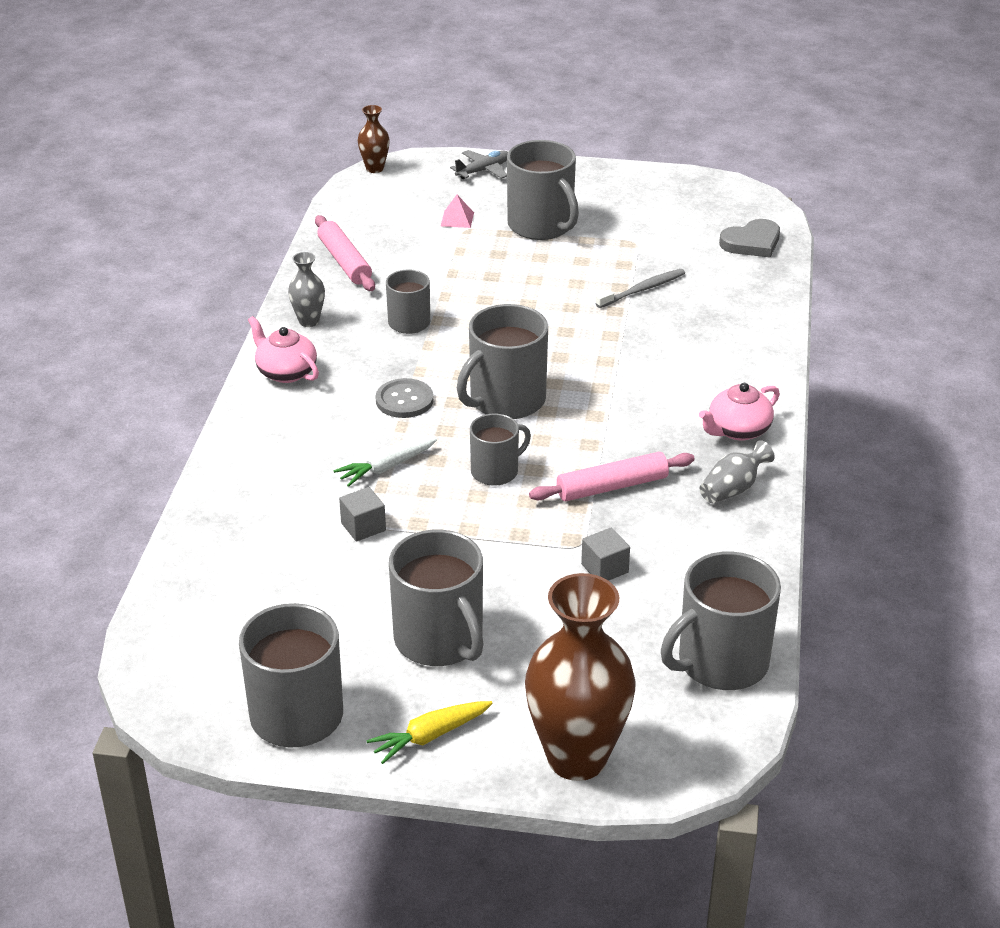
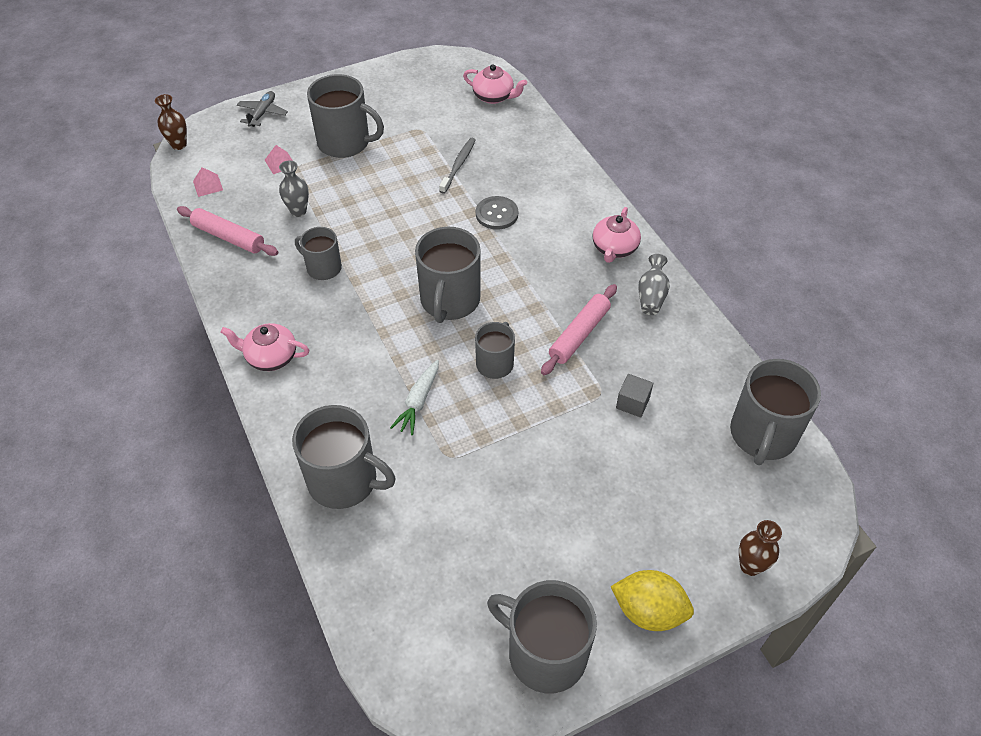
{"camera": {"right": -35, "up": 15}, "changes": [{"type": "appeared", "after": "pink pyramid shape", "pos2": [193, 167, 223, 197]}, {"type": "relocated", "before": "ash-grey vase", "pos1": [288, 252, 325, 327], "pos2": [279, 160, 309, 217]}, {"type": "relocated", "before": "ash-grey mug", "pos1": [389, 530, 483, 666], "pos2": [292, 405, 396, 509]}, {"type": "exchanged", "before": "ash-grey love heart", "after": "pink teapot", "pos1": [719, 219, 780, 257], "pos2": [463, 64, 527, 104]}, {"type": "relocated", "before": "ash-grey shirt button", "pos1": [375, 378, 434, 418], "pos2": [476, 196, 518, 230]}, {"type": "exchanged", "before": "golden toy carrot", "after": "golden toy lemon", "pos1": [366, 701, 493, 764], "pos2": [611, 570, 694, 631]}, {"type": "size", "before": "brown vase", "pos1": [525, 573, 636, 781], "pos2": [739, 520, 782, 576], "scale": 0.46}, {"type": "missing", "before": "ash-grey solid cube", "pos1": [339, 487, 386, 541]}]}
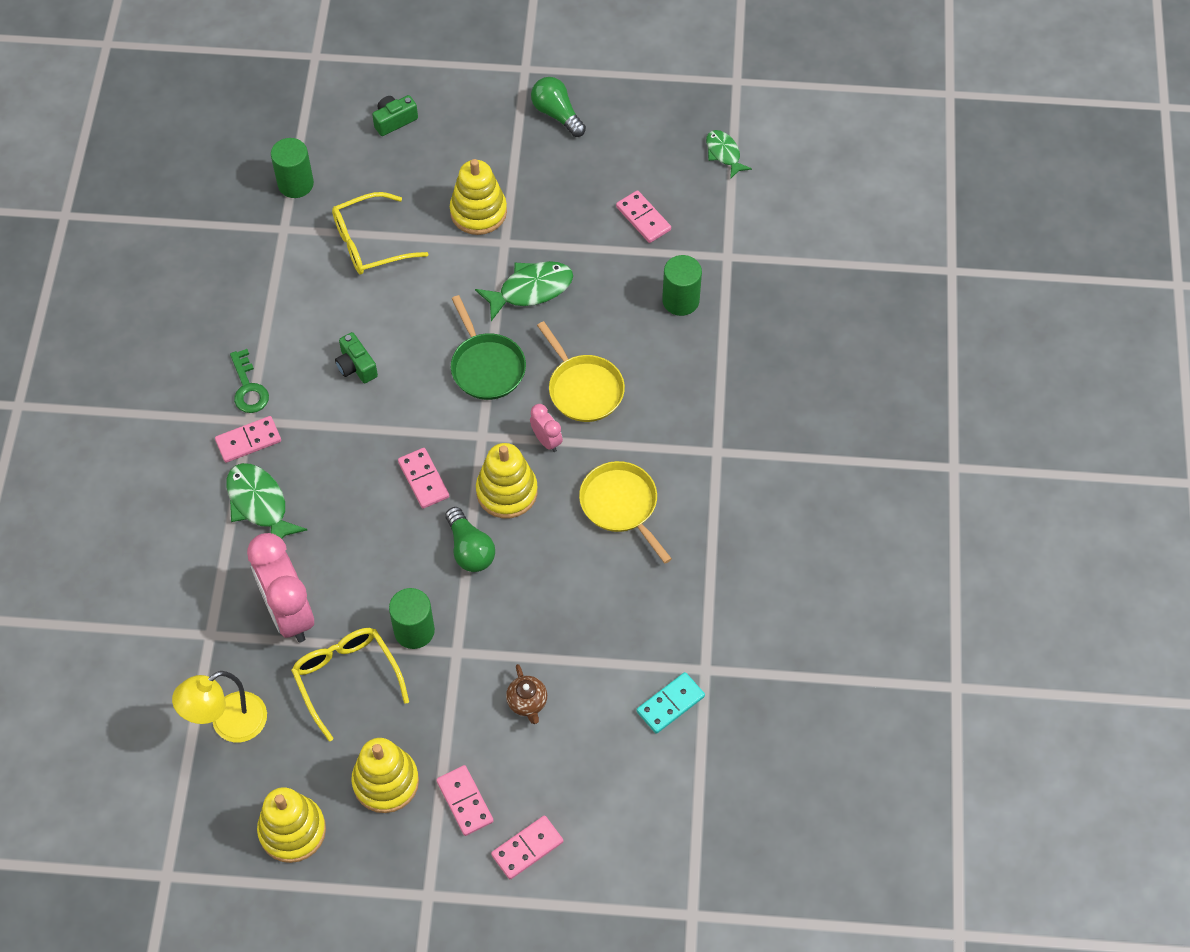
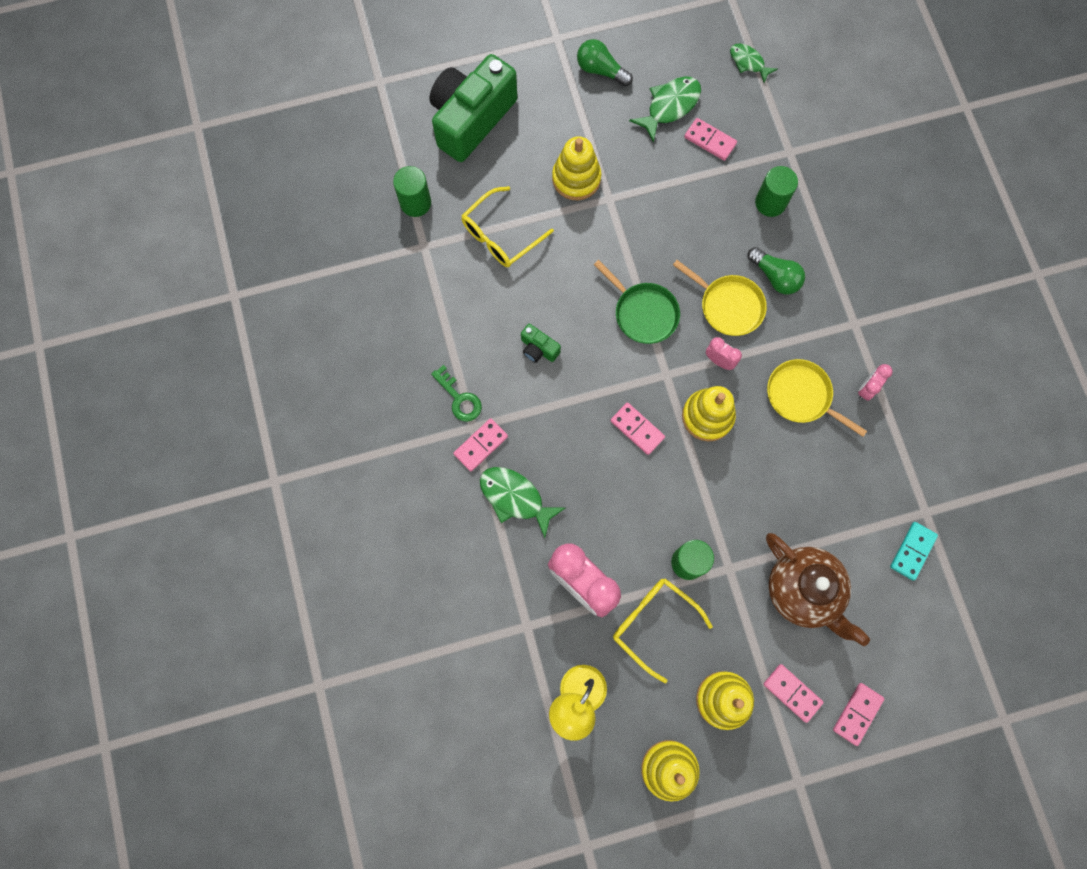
{"camera": {"right": -20, "up": 15}, "changes": [{"type": "size", "before": "green photo camera", "pos1": [372, 95, 418, 136], "pos2": [429, 54, 517, 162], "scale": 2.46}, {"type": "relocated", "before": "green fish figure", "pos1": [475, 261, 573, 321], "pos2": [629, 76, 701, 143]}, {"type": "relocated", "before": "green lightbulb", "pos1": [445, 507, 495, 572], "pos2": [748, 247, 805, 294]}, {"type": "size", "before": "brown teapot", "pos1": [506, 664, 547, 724], "pos2": [766, 533, 870, 646], "scale": 2.27}, {"type": "appeared", "after": "pink clock", "pos2": [858, 364, 892, 401]}]}
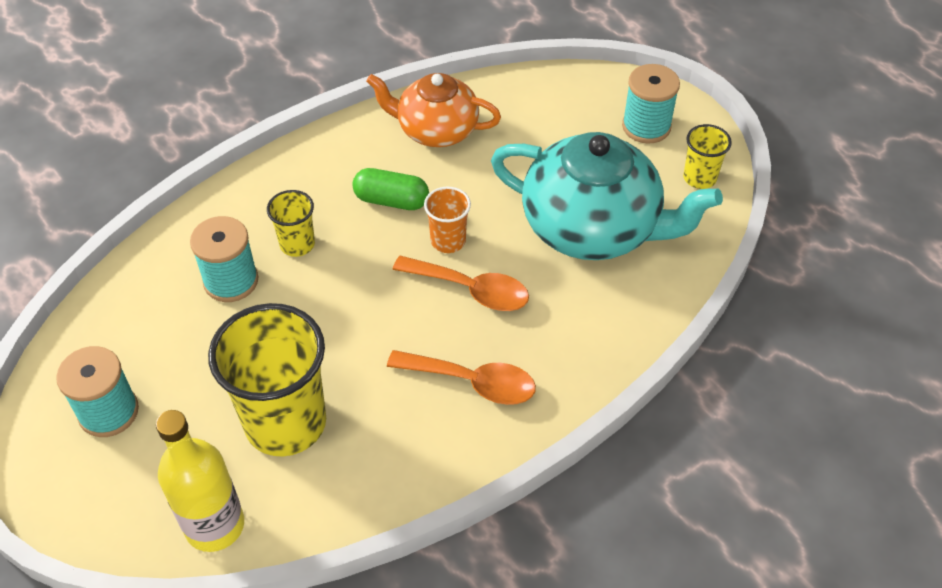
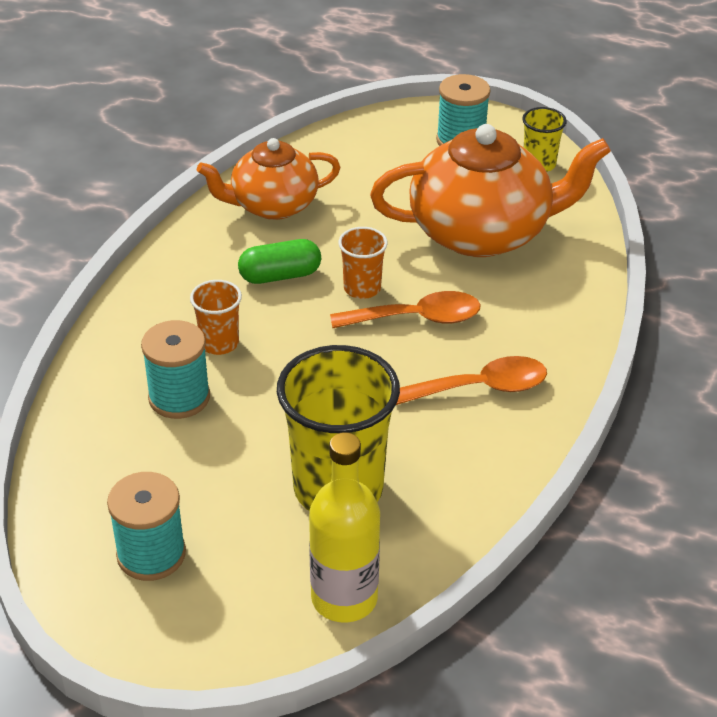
{"camera": {"right": -30, "up": -10}, "changes": [{"type": "colour", "before": "golden beaker", "after": "orange beaker", "pos1": [267, 190, 315, 257], "pos2": [190, 280, 242, 355]}, {"type": "colour", "before": "aqua teapot", "after": "orange teapot", "pos1": [491, 132, 723, 260], "pos2": [370, 124, 611, 257]}]}
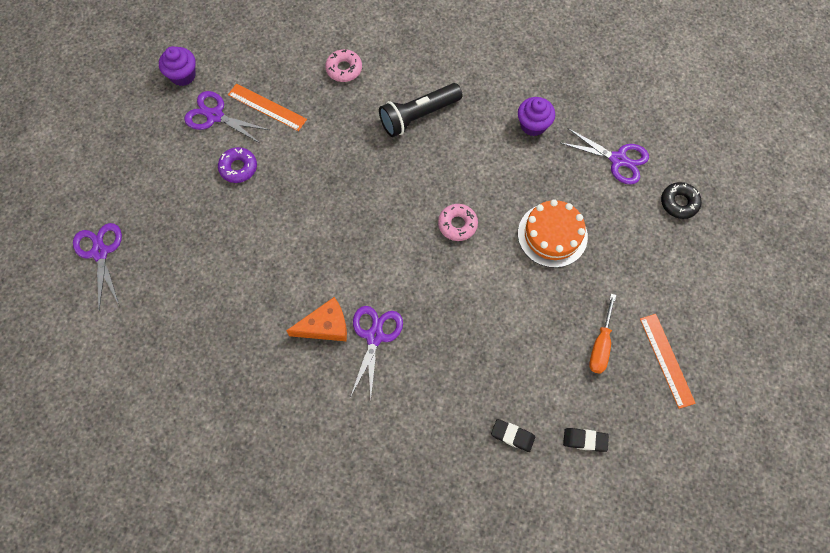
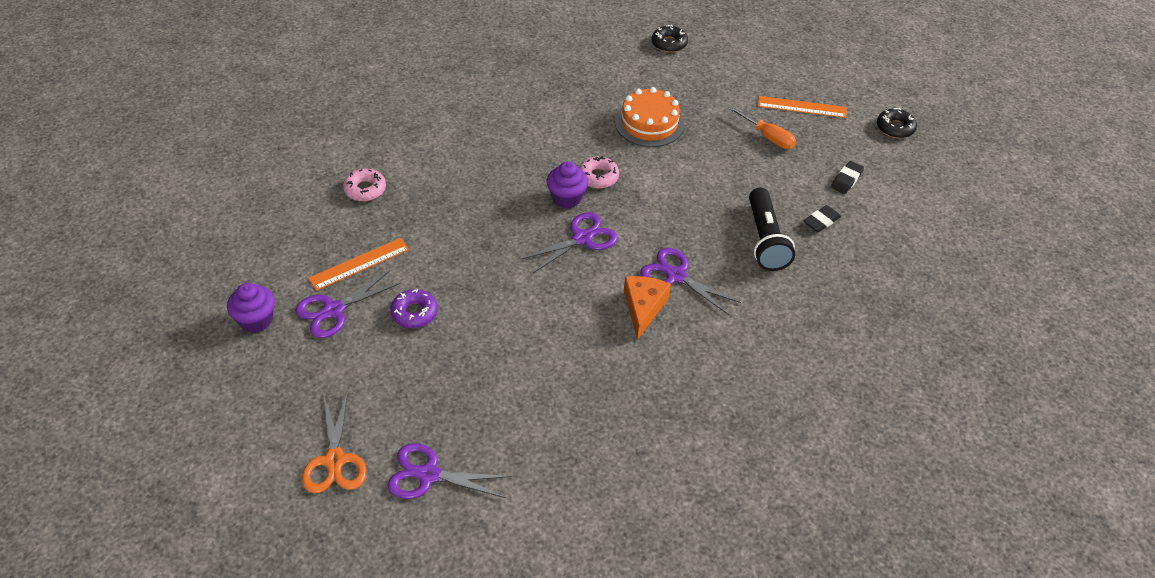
{"camera": {"right": -65, "up": -20}, "changes": [{"type": "appeared", "after": "orange scissors", "pos2": [302, 391, 367, 493]}, {"type": "relocated", "before": "purple scissors", "pos1": [561, 128, 649, 185], "pos2": [520, 212, 618, 273]}, {"type": "relocated", "before": "purple muffin", "pos1": [518, 97, 555, 136], "pos2": [547, 162, 588, 209]}, {"type": "relocated", "before": "ebony pocket torch", "pos1": [379, 83, 463, 137], "pos2": [749, 188, 795, 271]}, {"type": "appeared", "after": "ebony donut", "pos2": [877, 108, 917, 138]}]}
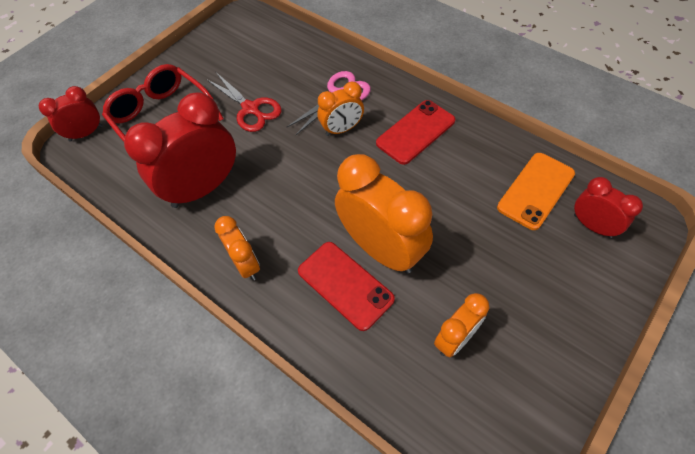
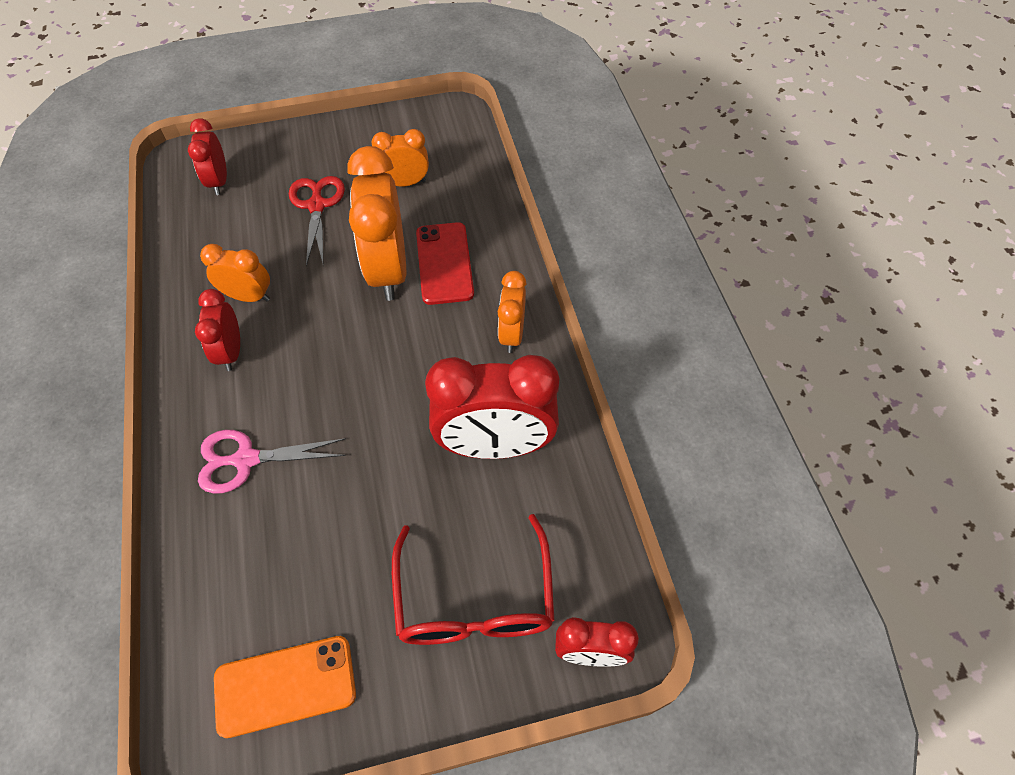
{"camera": {"right": -145, "up": 0}, "changes": [{"type": "exchanged", "before": "crimson smartphone", "after": "crimson clock", "pos1": [376, 100, 455, 165], "pos2": [195, 289, 240, 371]}, {"type": "relocated", "before": "orange clock", "pos1": [318, 82, 364, 136], "pos2": [200, 244, 270, 302]}, {"type": "relocated", "before": "orange smartphone", "pos1": [497, 153, 575, 230], "pos2": [214, 636, 356, 738]}, {"type": "relocated", "before": "crimson scissors", "pos1": [206, 72, 282, 132], "pos2": [289, 176, 345, 267]}]}
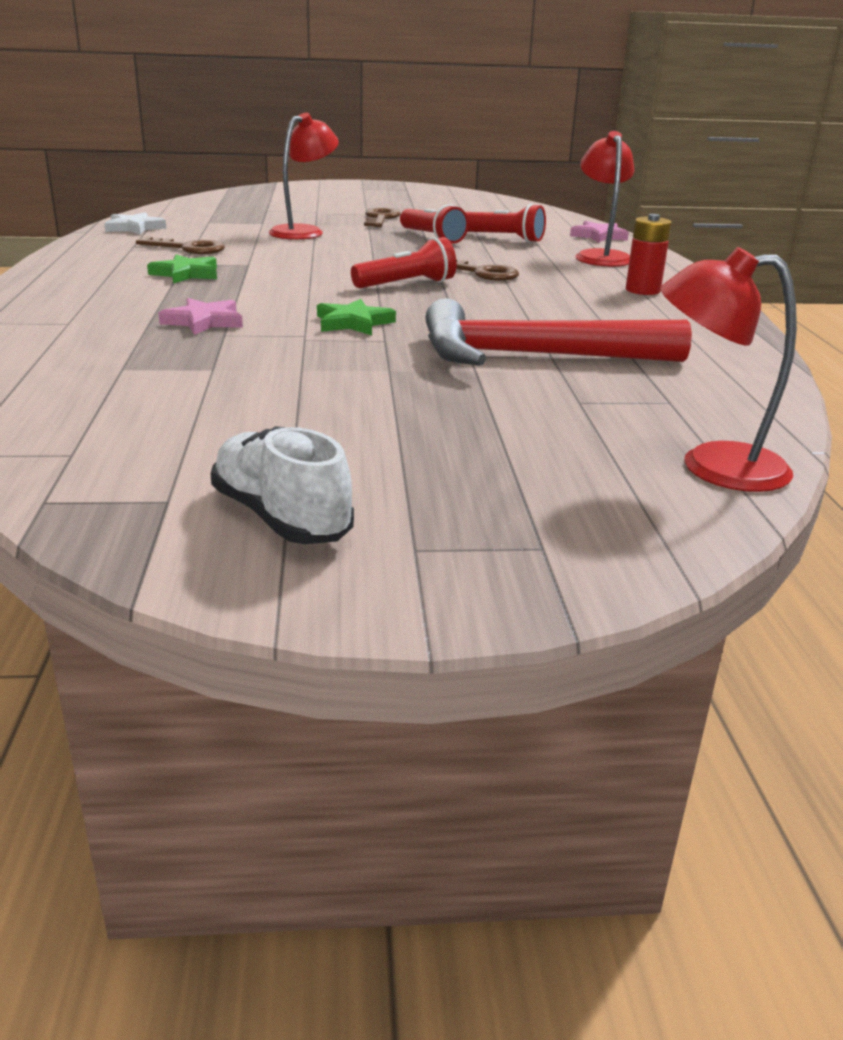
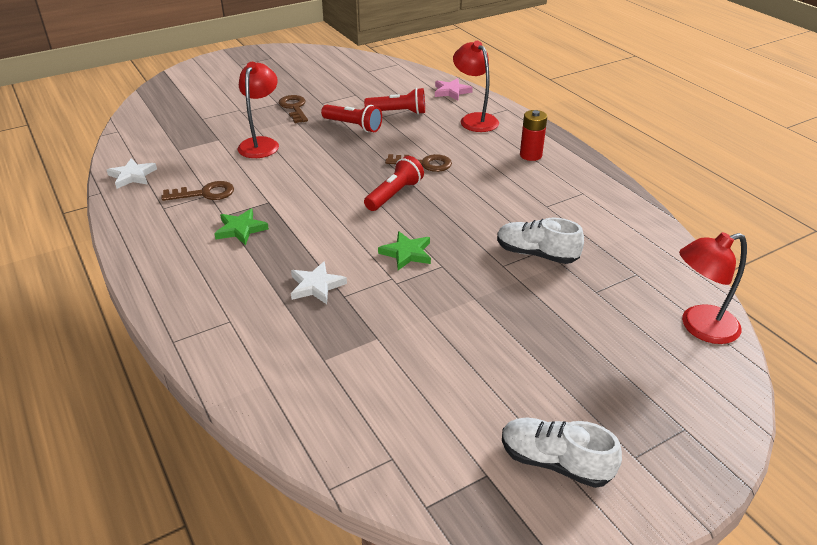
{"camera": {"right": -25, "up": 10}, "changes": [{"type": "colour", "before": "pink star", "after": "pure white star", "pos1": [159, 298, 243, 335], "pos2": [291, 261, 347, 304]}, {"type": "exchanged", "before": "crimson claw hammer", "after": "pure white lace-up shoe", "pos1": [425, 298, 692, 366], "pos2": [497, 218, 584, 264]}]}
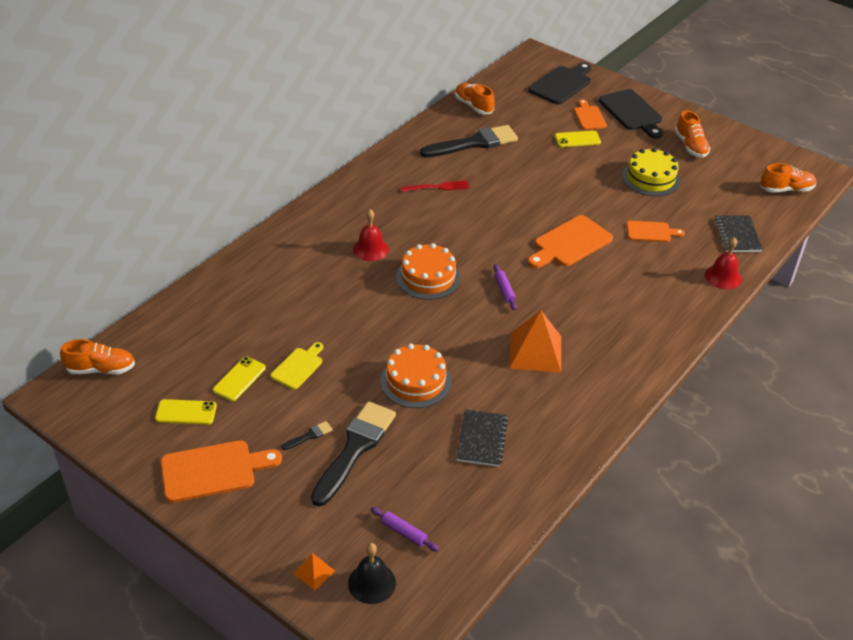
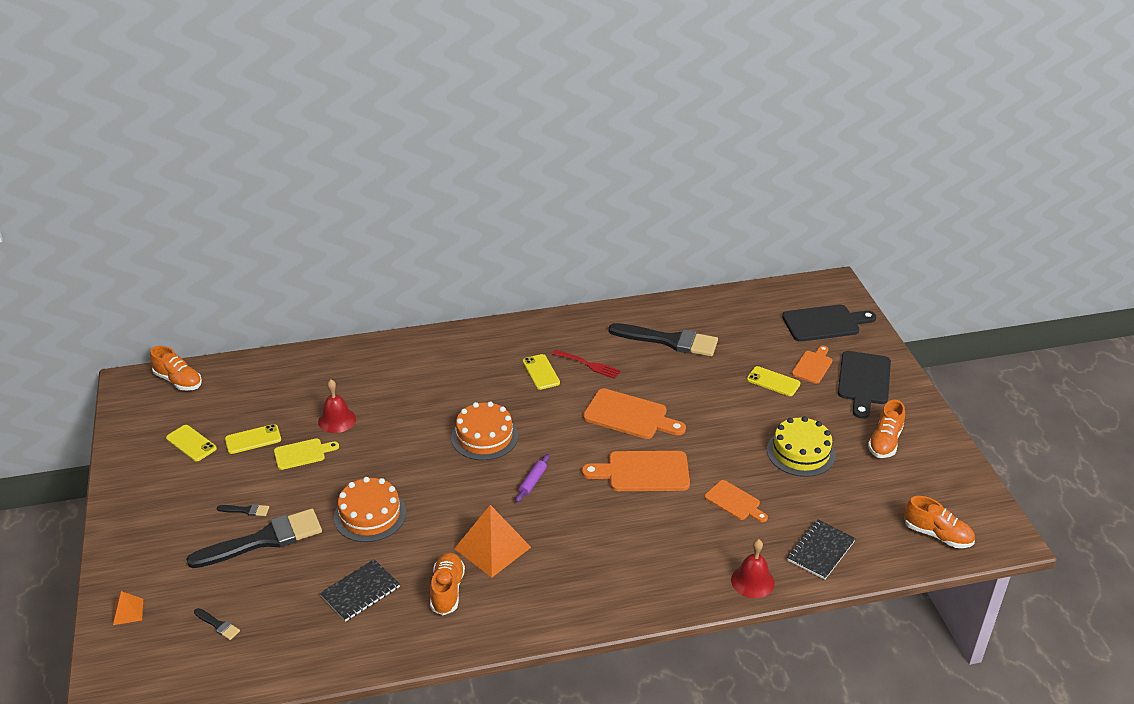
{"camera": {"right": 40, "up": -5}, "changes": [{"type": "exchanged", "before": "purple rolling pin", "after": "ebony paintbrush", "pos1": [371, 507, 439, 551], "pos2": [194, 608, 240, 640]}, {"type": "relocated", "before": "crimson hand bell", "pos1": [353, 209, 389, 261], "pos2": [318, 379, 356, 433]}, {"type": "relocated", "before": "orange lace-up shoe", "pos1": [455, 83, 495, 115], "pos2": [430, 552, 465, 615]}, {"type": "appeared", "after": "golden smartphone", "pos2": [523, 354, 560, 390]}, {"type": "relocated", "before": "orange chopping board", "pos1": [161, 440, 282, 503], "pos2": [583, 388, 686, 439]}, {"type": "missing", "before": "ebony hand bell", "pos1": [348, 543, 396, 604]}]}
